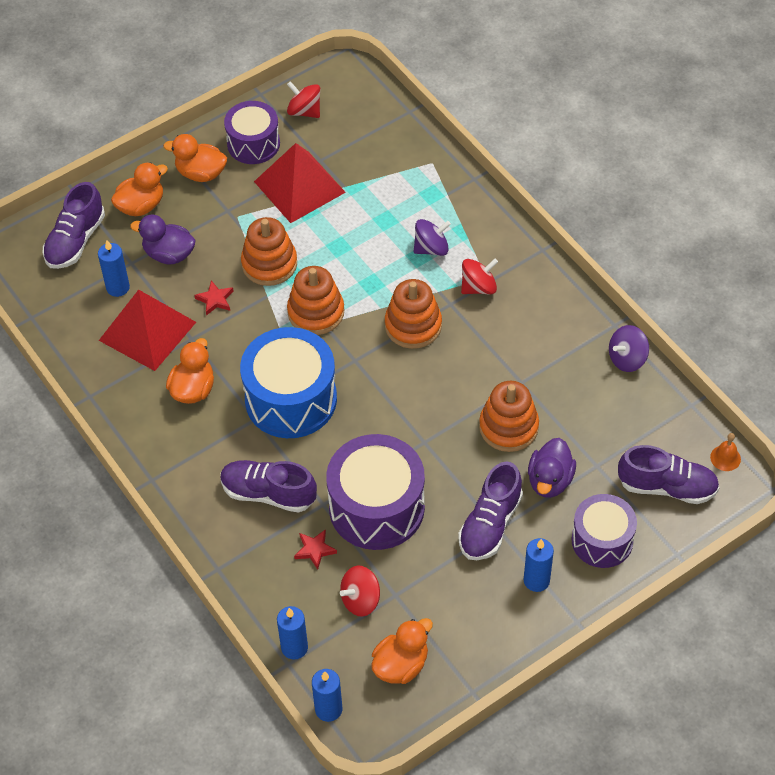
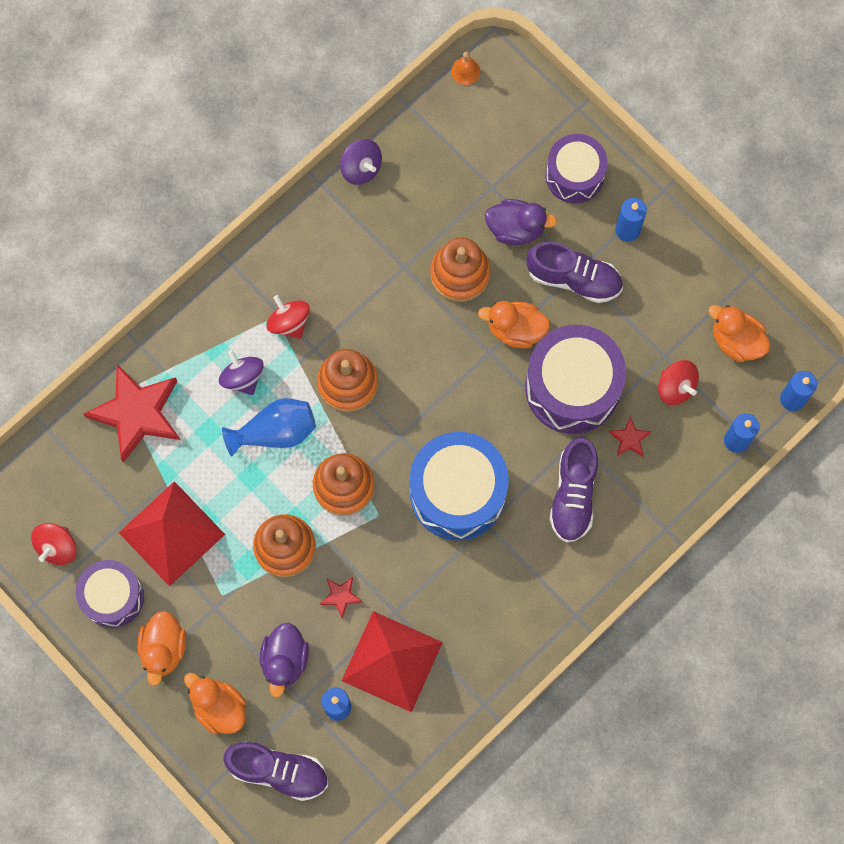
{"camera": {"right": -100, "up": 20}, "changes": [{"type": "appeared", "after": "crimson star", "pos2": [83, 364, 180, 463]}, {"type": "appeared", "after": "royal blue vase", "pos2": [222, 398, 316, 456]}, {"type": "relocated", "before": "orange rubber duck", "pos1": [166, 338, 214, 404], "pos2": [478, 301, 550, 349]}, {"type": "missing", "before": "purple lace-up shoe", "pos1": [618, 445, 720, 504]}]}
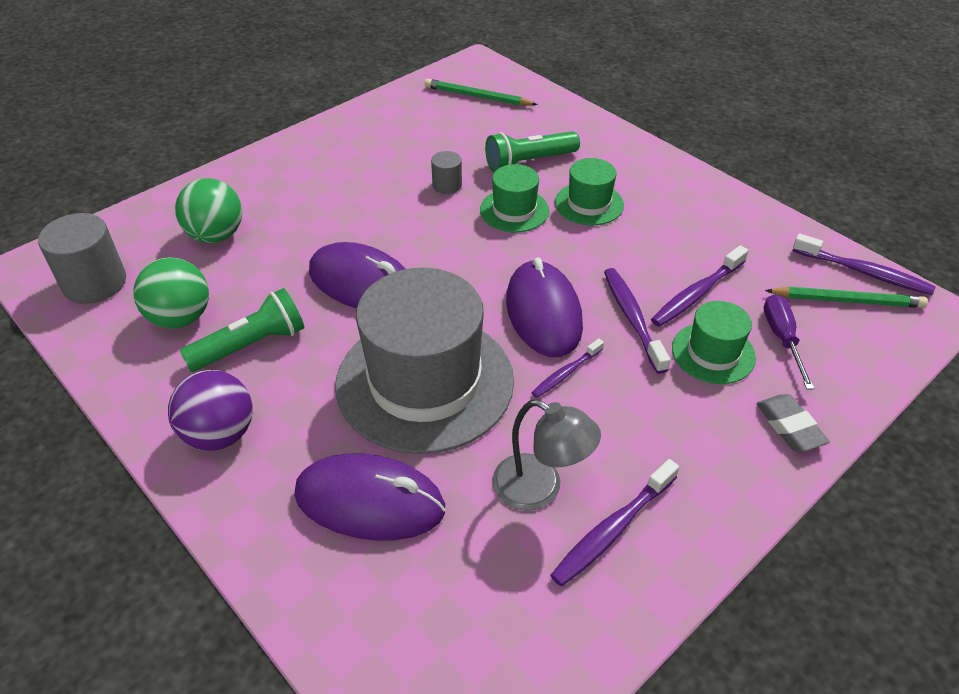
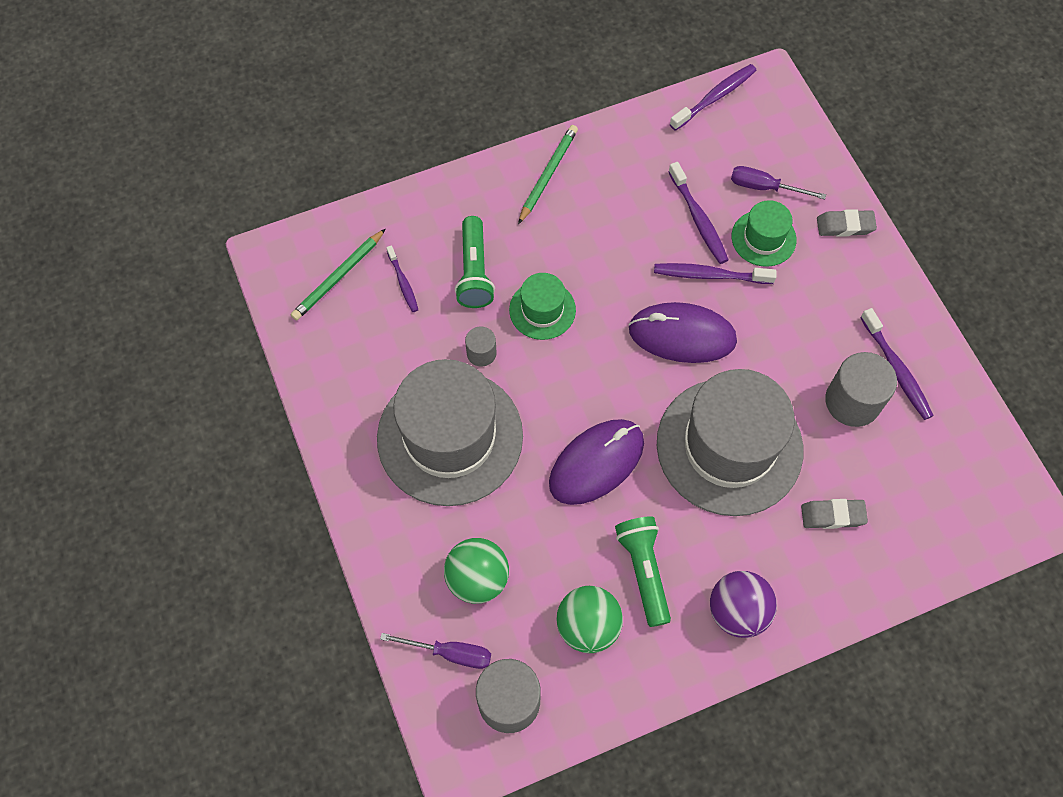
{"camera": {"right": -70, "up": 20}, "changes": [{"type": "appeared", "after": "ash-grey tall hat", "pos2": [377, 359, 523, 506]}, {"type": "appeared", "after": "purple screwdriver", "pos2": [380, 633, 491, 669]}, {"type": "relocated", "before": "purple tooth brush", "pos1": [531, 339, 604, 398], "pos2": [386, 245, 418, 312]}, {"type": "relocated", "before": "green lead pencil", "pos1": [765, 287, 928, 308], "pos2": [518, 125, 578, 224]}, {"type": "exchanged", "before": "purple PC mouse", "after": "ash-grey pencil eraser", "pos1": [294, 453, 446, 541], "pos2": [801, 499, 868, 529]}, {"type": "exchanged", "before": "ash-grey reading lamp", "after": "ash-grey cylinder", "pos1": [492, 399, 601, 511], "pos2": [825, 352, 897, 427]}, {"type": "missing", "before": "green tall hat", "pos1": [555, 158, 624, 225]}]}
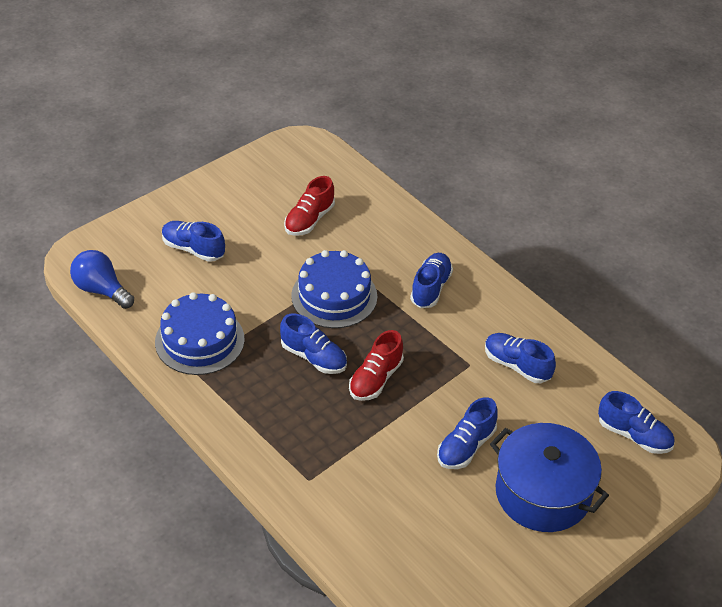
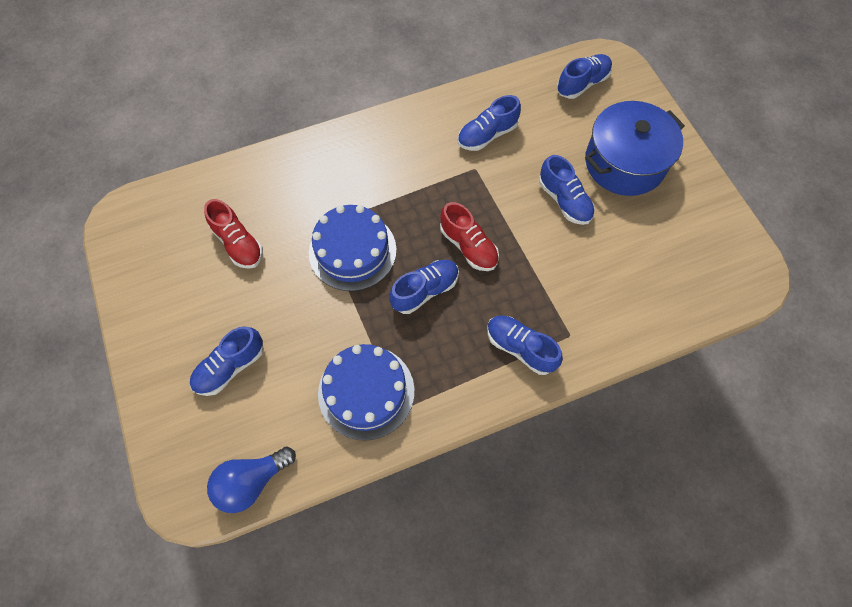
{"camera": {"right": -70, "up": 20}, "changes": [{"type": "relocated", "before": "royal blue lace-up shoe", "pos1": [410, 253, 453, 308], "pos2": [487, 316, 563, 375]}]}
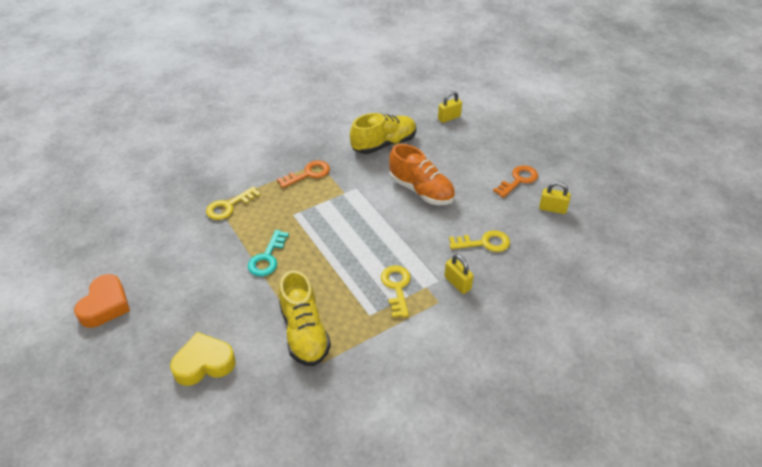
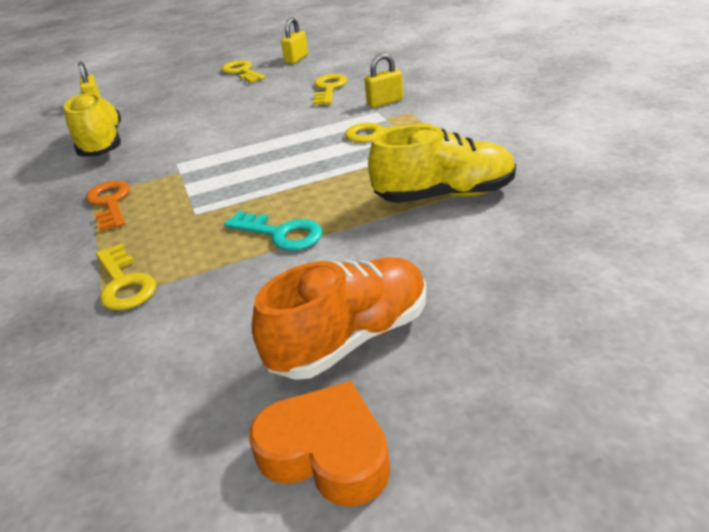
{"camera": {"right": -75, "up": -10}, "changes": [{"type": "colour", "before": "orange latchkey", "after": "golden latchkey", "pos1": [493, 165, 538, 198], "pos2": [221, 60, 265, 83]}, {"type": "relocated", "before": "orange lace-up shoe", "pos1": [389, 144, 455, 205], "pos2": [252, 257, 426, 380]}, {"type": "missing", "before": "golden love heart", "pos1": [170, 332, 236, 386]}]}
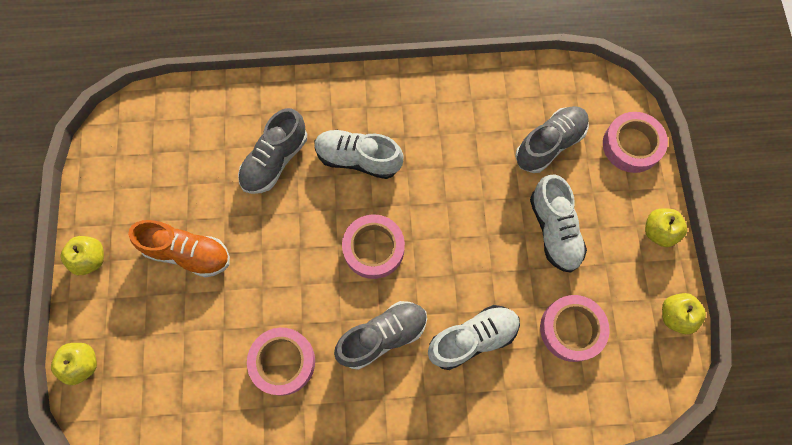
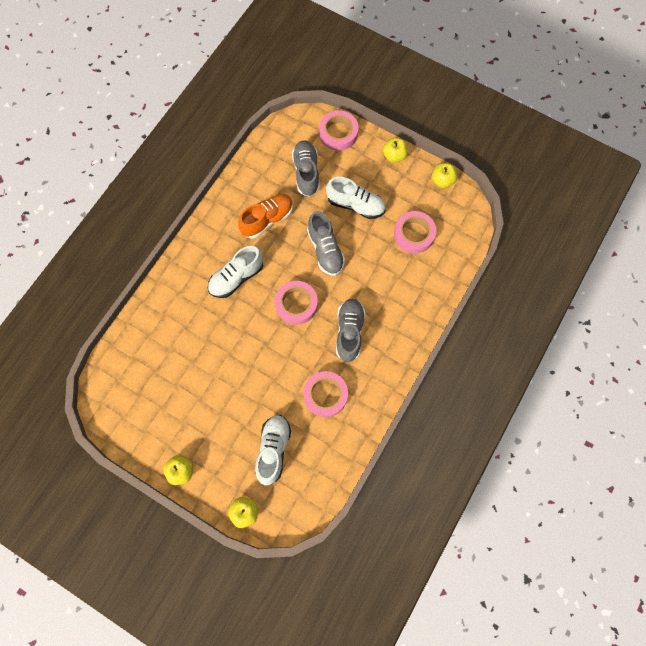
{"camera": {"right": -55, "up": 0}, "changes": [{"type": "relocated", "before": "orange lace-up shoe", "pos1": [128, 220, 230, 278], "pos2": [238, 194, 293, 239]}, {"type": "relocated", "before": "pure white lace-up shoe", "pos1": [428, 305, 520, 370], "pos2": [255, 415, 291, 485]}, {"type": "relocated", "before": "ash-grey lace-up shoe", "pos1": [238, 108, 307, 194], "pos2": [307, 211, 345, 276]}]}
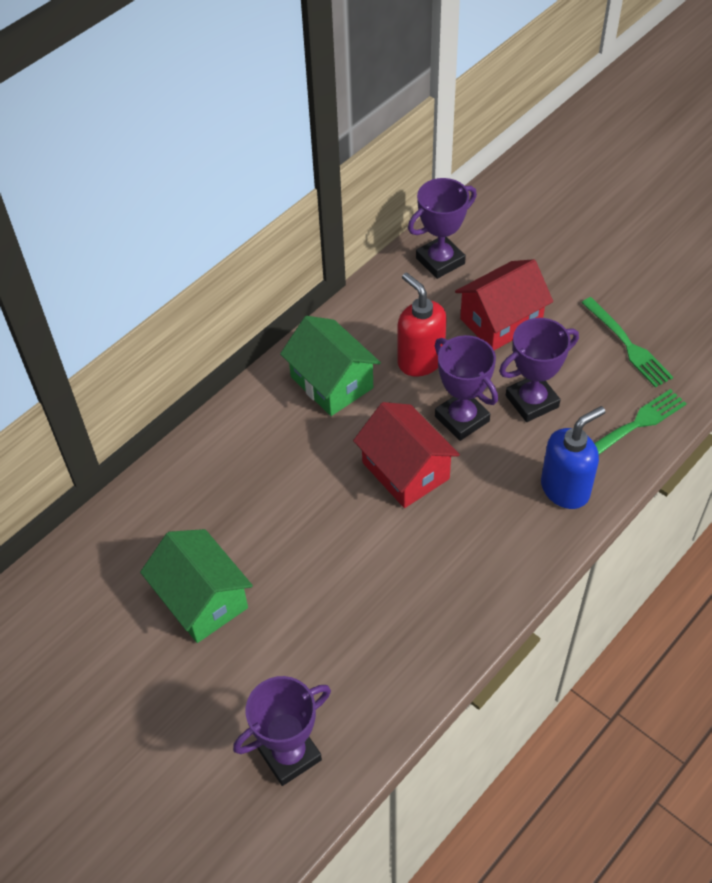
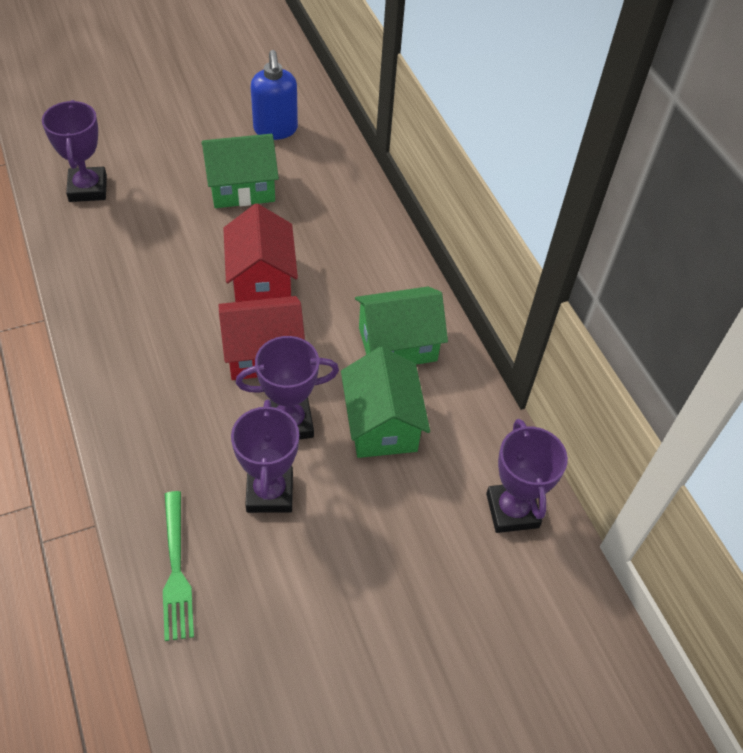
{"camera": {"right": 110, "up": 0}, "changes": [{"type": "relocated", "before": "crimson cottage", "pos1": [455, 259, 553, 350], "pos2": [223, 203, 298, 302]}, {"type": "relocated", "before": "royal blue soap pump", "pos1": [541, 406, 605, 509], "pos2": [251, 50, 298, 140]}, {"type": "exchanged", "before": "crimson soap pump", "after": "green cottage", "pos1": [397, 272, 446, 377], "pos2": [341, 347, 430, 458]}, {"type": "missing", "before": "green fork", "pos1": [581, 297, 673, 388]}]}
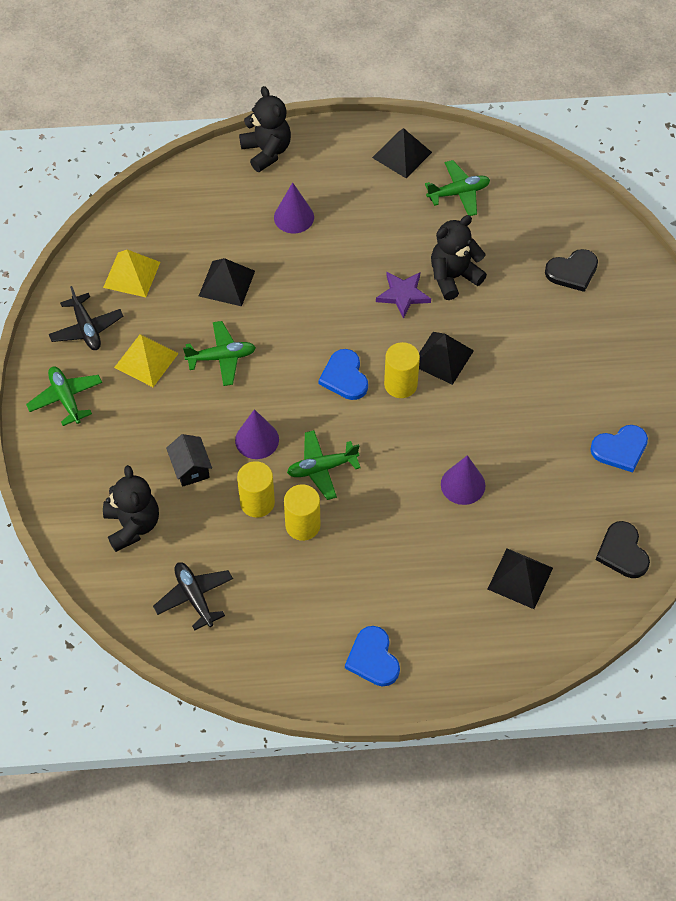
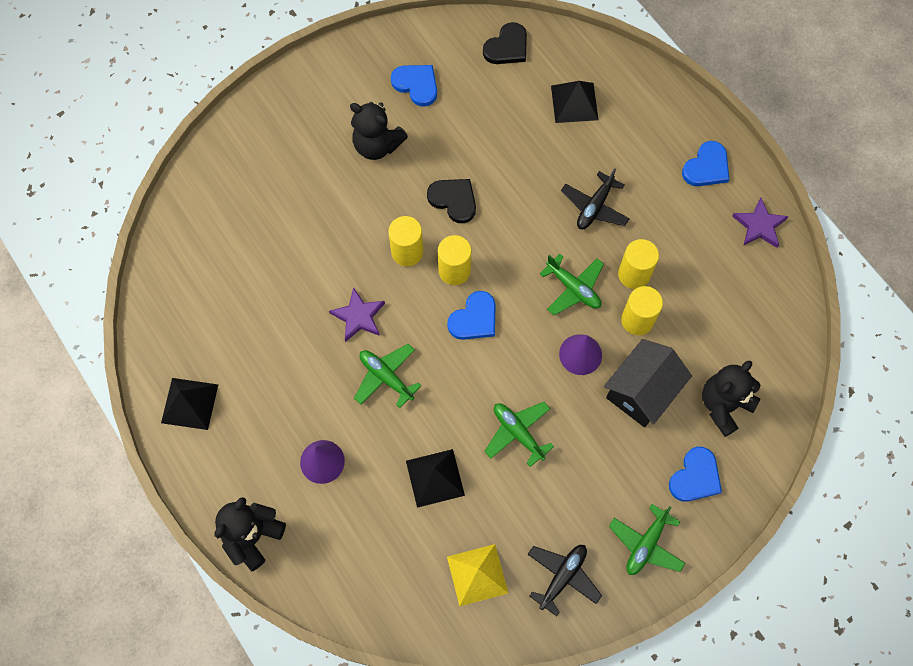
{"camera": {"right": -120, "up": 10}, "changes": [{"type": "relocated", "before": "ebony teddy", "pos1": [431, 215, 487, 300], "pos2": [350, 102, 408, 160]}, {"type": "relocated", "before": "green aeroplane", "pos1": [425, 160, 490, 216], "pos2": [354, 344, 421, 408]}, {"type": "exchanged", "before": "ebony pyramid shape", "after": "golden cylinder", "pos1": [419, 332, 474, 385], "pos2": [389, 216, 423, 266]}, {"type": "relocated", "before": "ebony love heart", "pos1": [545, 249, 598, 292], "pos2": [427, 179, 476, 223]}, {"type": "relocated", "before": "ebony aeroplane", "pos1": [153, 562, 233, 630], "pos2": [561, 168, 630, 229]}, {"type": "size", "before": "ebony cottage", "pos1": [166, 434, 212, 487], "pos2": [604, 339, 692, 427], "scale": 1.71}, {"type": "appeared", "after": "royal blue love heart", "pos2": [669, 447, 722, 502]}, {"type": "appeared", "after": "purple star", "pos2": [732, 197, 789, 248]}, {"type": "missing", "before": "golden pyramid shape", "pos1": [114, 334, 179, 387]}, {"type": "missing", "before": "purple cone shape", "pos1": [441, 455, 485, 505]}]}
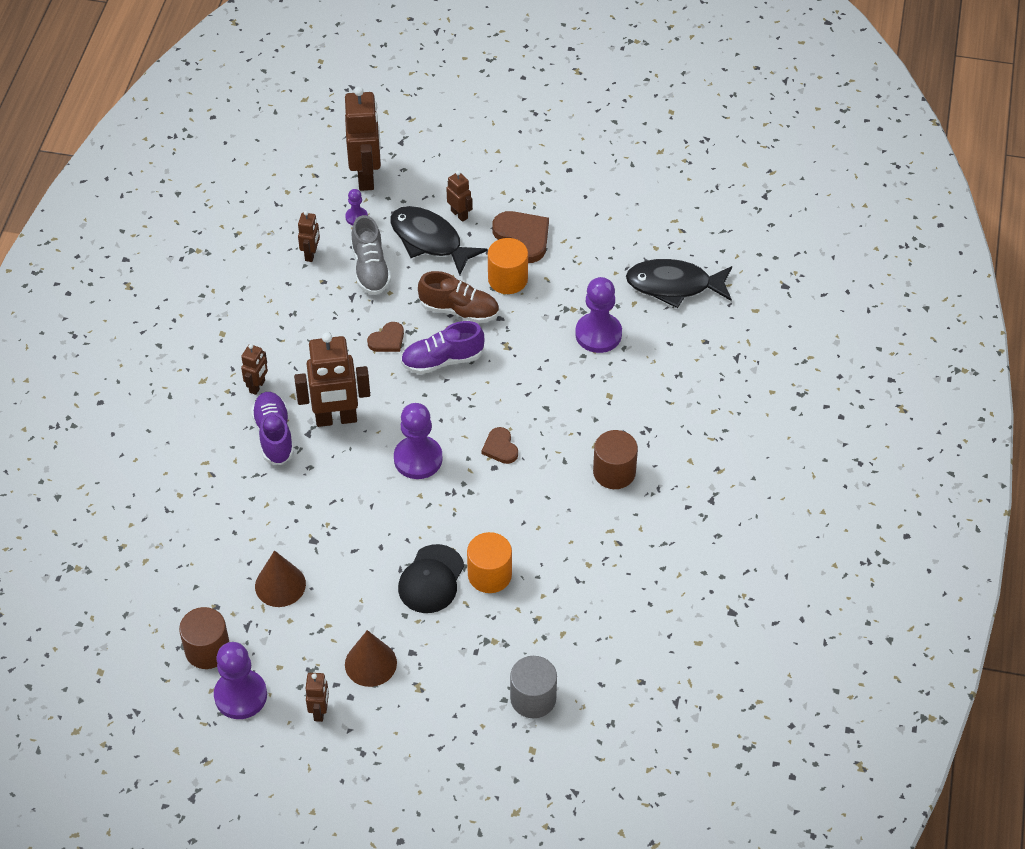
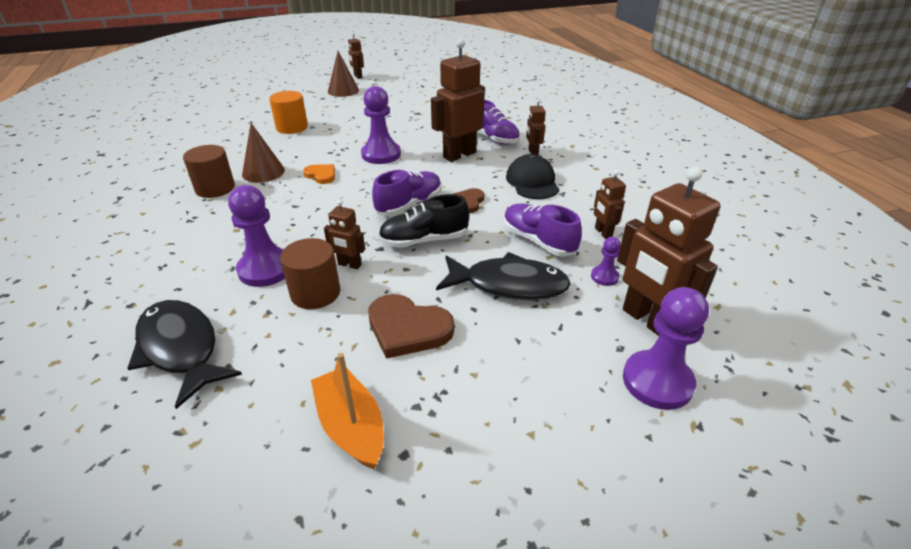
{"camera": {"right": 150, "up": -15}, "changes": [{"type": "spun", "before": "ebony fish figure", "pos1": [626, 259, 732, 308], "pos2": [127, 300, 242, 409], "turn": -105}, {"type": "relocated", "before": "brown cone shape", "pos1": [255, 550, 306, 607], "pos2": [242, 123, 285, 183]}, {"type": "relocated", "before": "brown cylinder", "pos1": [179, 607, 229, 669], "pos2": [280, 238, 340, 309]}, {"type": "colour", "before": "brown love heart", "after": "orange love heart", "pos1": [482, 427, 518, 464], "pos2": [303, 164, 335, 184]}, {"type": "appeared", "after": "orange toy boat", "pos2": [311, 353, 384, 469]}, {"type": "relocated", "before": "brown toy robot", "pos1": [446, 171, 473, 222], "pos2": [324, 199, 365, 269]}, {"type": "colour", "before": "brown lace-up shoe", "after": "ebony lace-up shoe", "pos1": [418, 271, 499, 323], "pos2": [378, 194, 469, 248]}, {"type": "colour", "before": "ash-grey lace-up shoe", "after": "purple lace-up shoe", "pos1": [351, 215, 391, 295], "pos2": [504, 204, 582, 257]}, {"type": "relocated", "before": "ebony cap", "pos1": [398, 544, 464, 613], "pos2": [506, 154, 560, 199]}, {"type": "relocated", "before": "purple game pawn", "pos1": [214, 642, 267, 719], "pos2": [623, 287, 709, 410]}, {"type": "missing", "before": "orange cylinder", "pos1": [488, 238, 528, 294]}, {"type": "missing", "before": "ash-grey cylinder", "pos1": [510, 656, 557, 718]}]}
